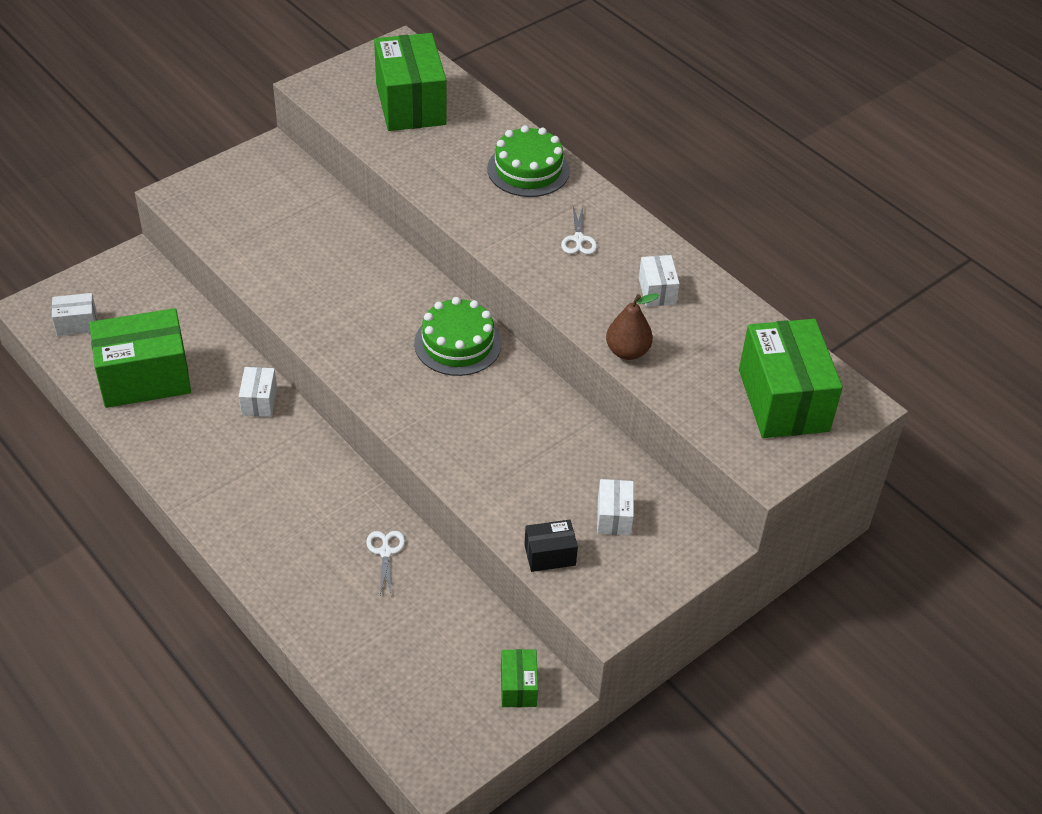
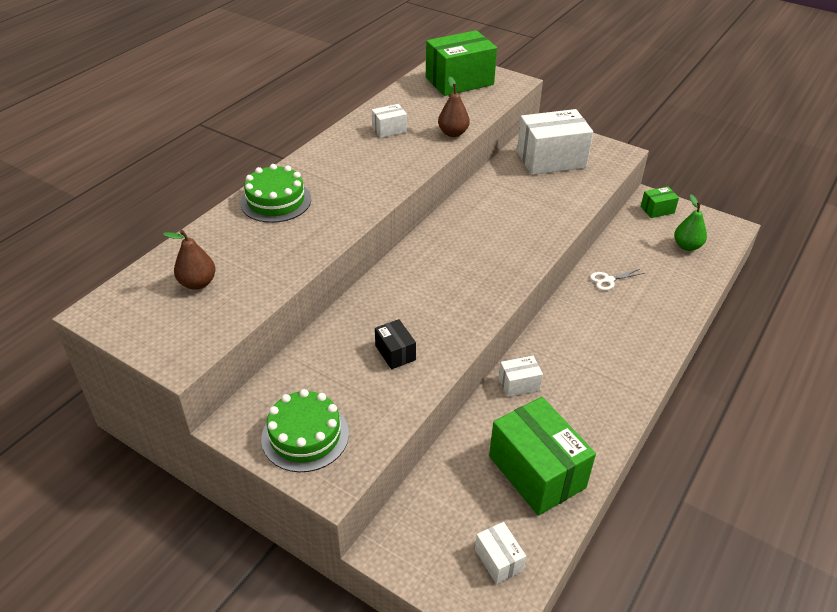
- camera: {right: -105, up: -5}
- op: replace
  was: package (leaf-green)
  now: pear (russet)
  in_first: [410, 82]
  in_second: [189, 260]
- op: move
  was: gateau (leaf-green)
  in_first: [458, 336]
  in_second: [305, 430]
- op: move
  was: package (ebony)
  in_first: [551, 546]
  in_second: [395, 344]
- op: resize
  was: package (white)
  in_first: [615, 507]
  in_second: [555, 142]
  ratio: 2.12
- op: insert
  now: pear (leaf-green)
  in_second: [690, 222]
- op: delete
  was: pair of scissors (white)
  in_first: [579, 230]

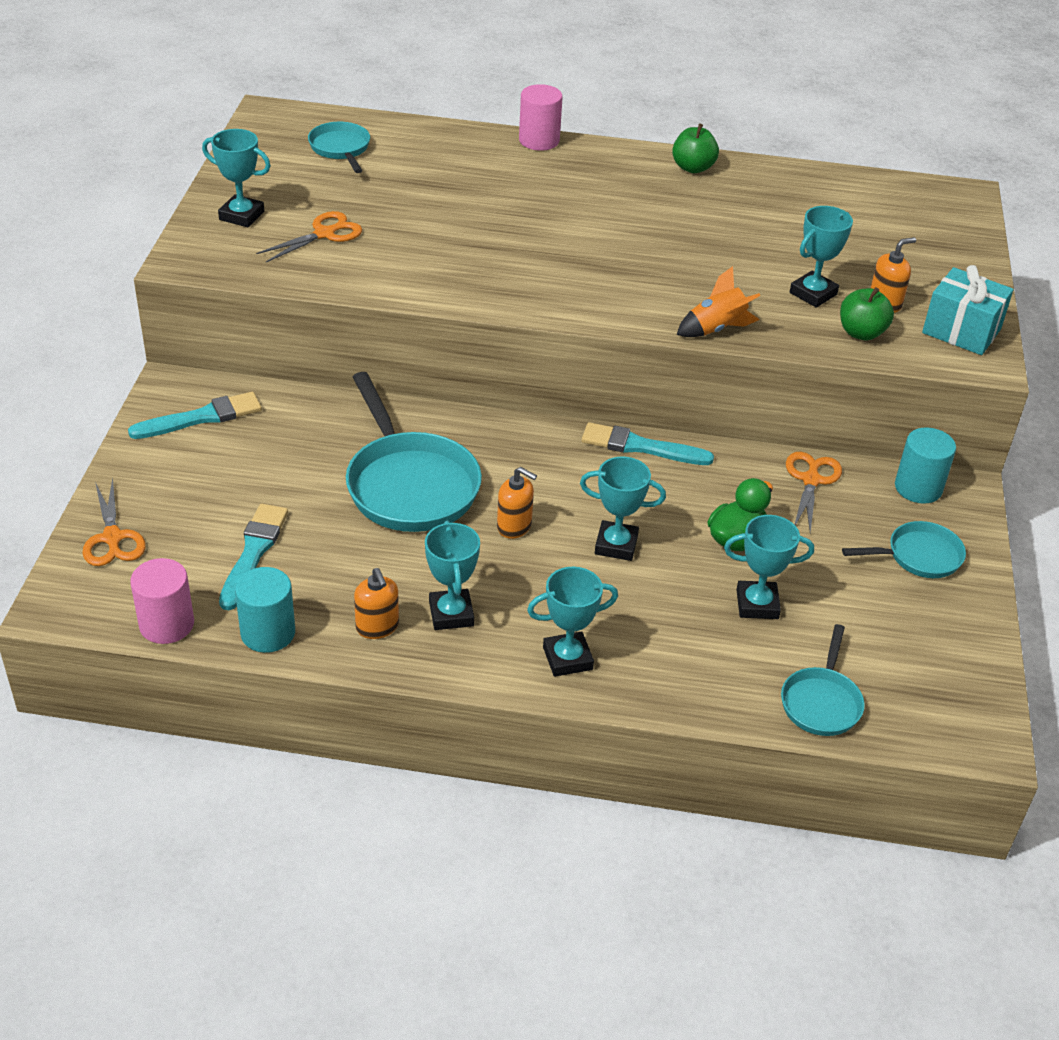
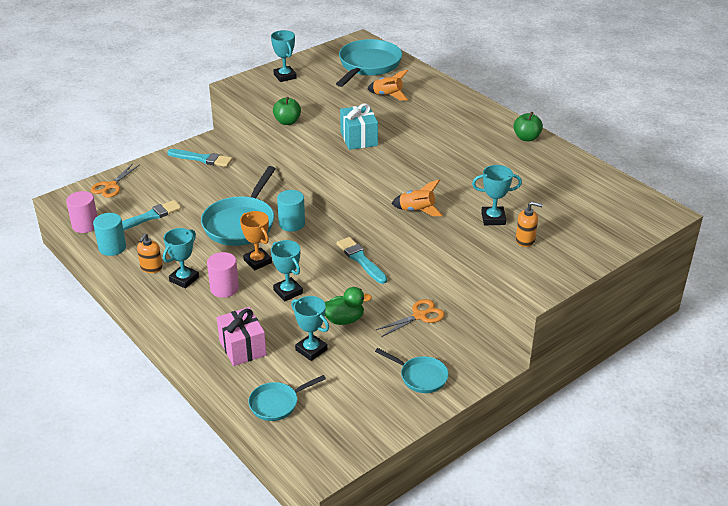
- camera: {right: 45, up: -5}
- op: move
  was: solid cylinder (rosy)
  in_first: [541, 117]
  in_second: [223, 275]
- op: insert
  now: wrapped gift (rosy)
  in_second: [242, 336]
- op: replace
  was: pump bottle (bright orange)
  now: trophy (bright orange)
  in_first: [517, 503]
  in_second: [256, 240]
- op: move
  was: toy apple (leaf-green)
  in_first: [867, 313]
  in_second: [287, 111]
- op: move
  was: solid cylinder (turquoise)
  in_first: [925, 465]
  in_second: [291, 211]
- op: resize
  was: frying pan (turquoise)
  in_first: [339, 147]
  in_second: [369, 63]
  ratio: 1.84
- op: move
  was: wrapped gift (turquoise)
  in_first: [968, 310]
  in_second: [359, 126]
- op: insert
  now: spaceship (bright orange)
  in_second: [388, 85]
- op: delete
  was: pair of scissors (bright orange)
  in_first: [309, 236]
- op: delete
  was: trophy (turquoise)
  in_first: [572, 622]

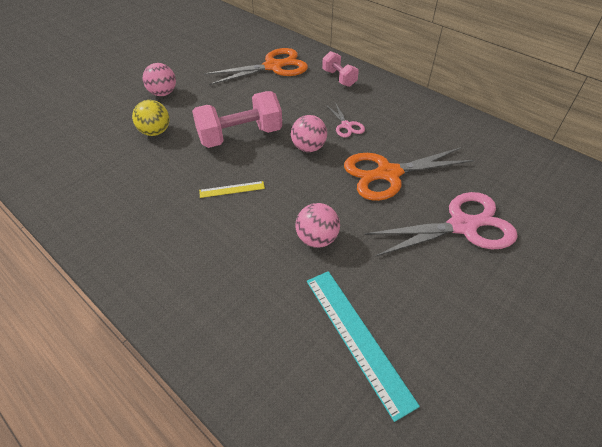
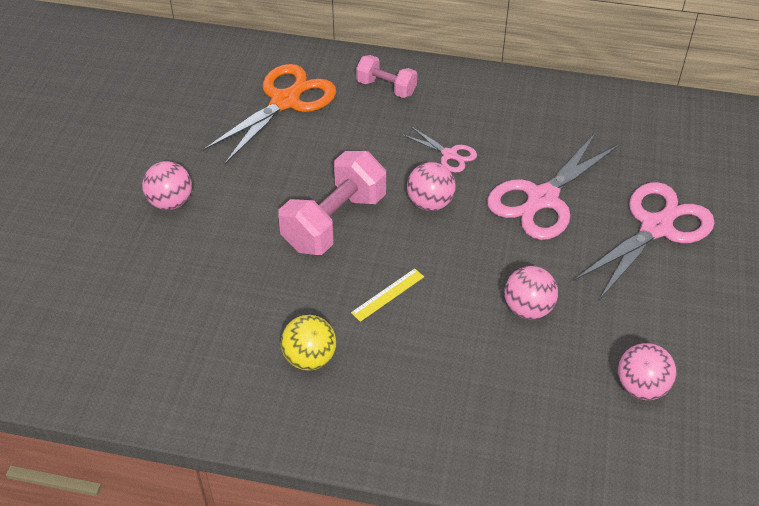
- camera: {right: -30, up: 0}
- op: move
  was: ball (golden)
  in_first: [150, 118]
  in_second: [308, 343]
- op: recolor
  was: pair of scissors (bright orange)
  now: pair of scissors (rosy)
  in_first: [409, 174]
  in_second: [553, 186]
- op: replace
  was: straightedge (turquoise)
  now: ball (rosy)
  in_first: [363, 346]
  in_second: [647, 371]

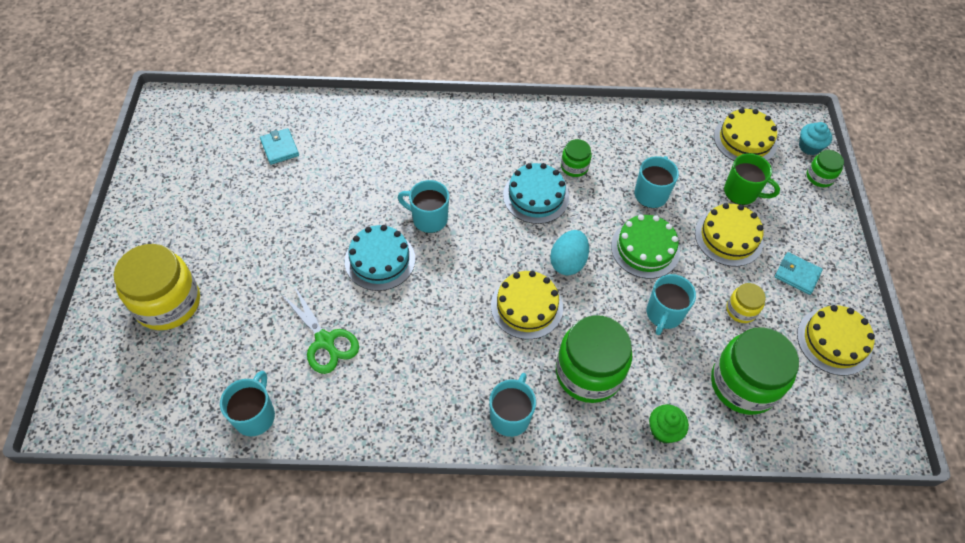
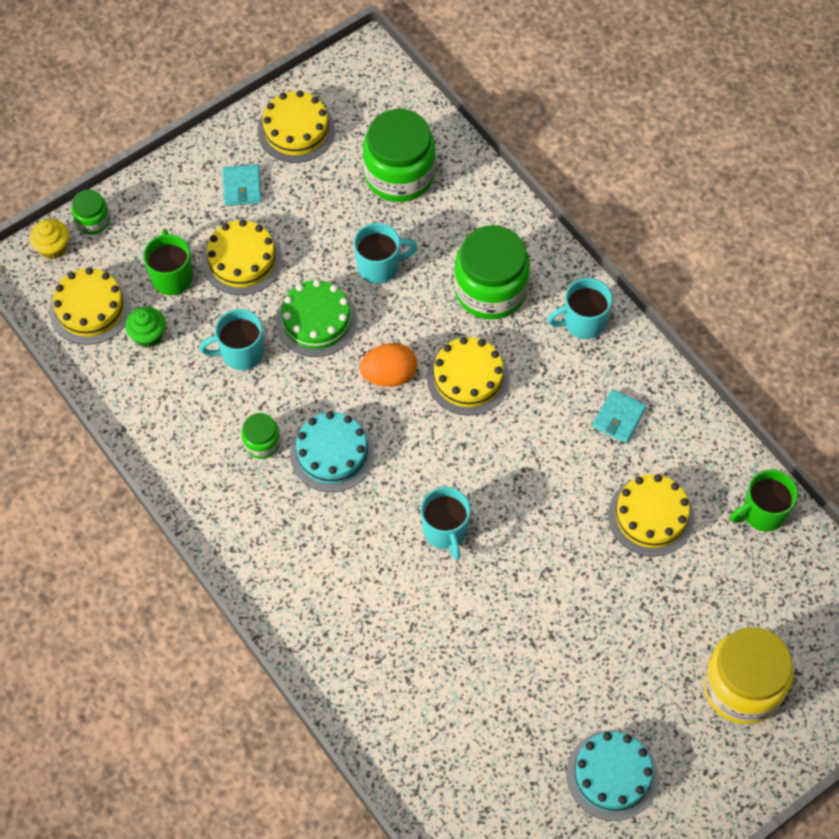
- camera: {right: -125, up: 5}
- op: recolor
  was: cupcake (turquoise)
  now: cupcake (golden)
  in_first: [815, 138]
  in_second: [49, 239]
- op: move
  was: cupcake (leaf-green)
  in_first: [669, 423]
  in_second: [145, 327]
- op: recolor
  was: egg (turquoise)
  now: egg (bright orange)
  in_first: [569, 252]
  in_second: [388, 365]
- op: move
  was: gateau (turquoise)
  in_first: [380, 258]
  in_second: [612, 775]
- op: move
  was: card wallet (turquoise)
  in_first: [279, 146]
  in_second: [619, 416]
- op: replace
  was: pair of scissors (leaf-green)
  now: gateau (golden)
  in_first: [319, 329]
  in_second: [651, 515]
- op: recolor
  was: tea mug (turquoise)
  now: tea mug (leaf-green)
  in_first: [247, 403]
  in_second: [764, 501]
- op: delete
  was: jar (golden)
  in_first: [746, 303]

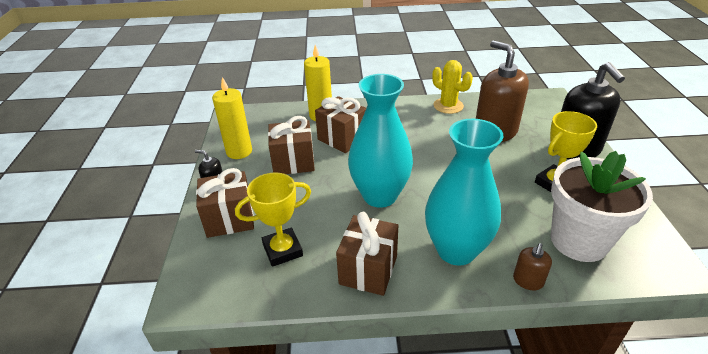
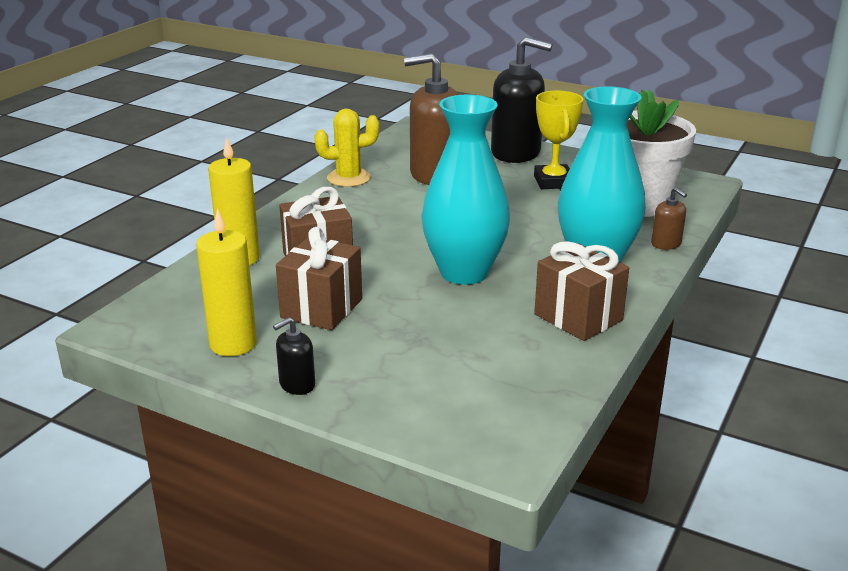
- camera: {right: -60, up: -10}
- op: delete
  was: wrapped gift (russet)
  in_first: [225, 203]
- op: delete
  was: trophy (golden)
  in_first: [273, 219]

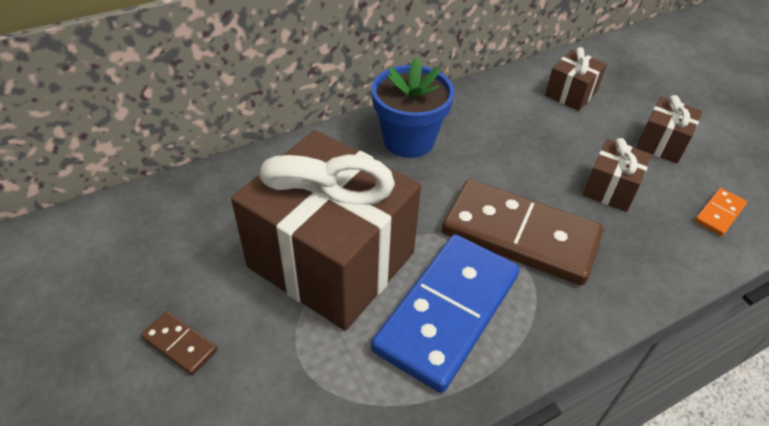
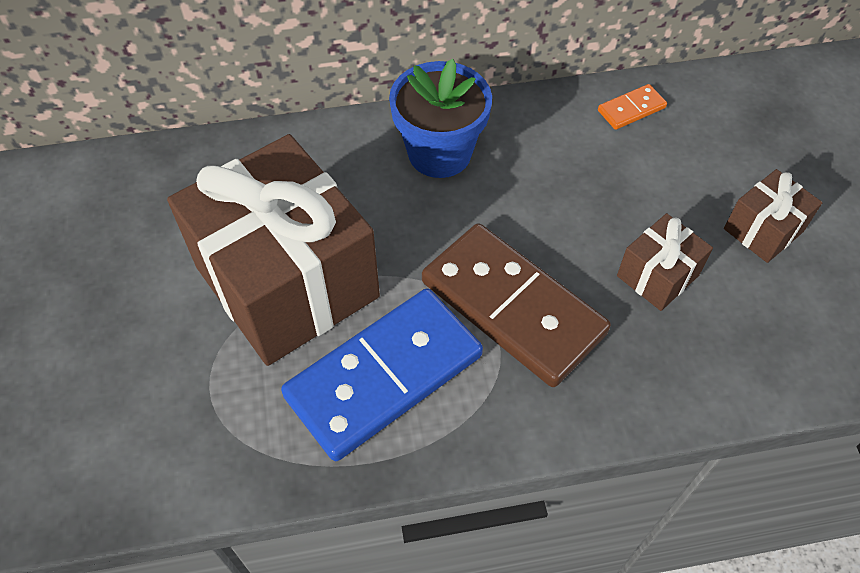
- camera: {right: 20, up: 10}
- op: move
  was: domino (bright orange)
  in_first: [721, 212]
  in_second: [632, 107]
- op: delete
  was: domino (russet)
  in_first: [179, 343]
- op: delete
  was: wrapped gift (russet)
  in_first: [576, 79]

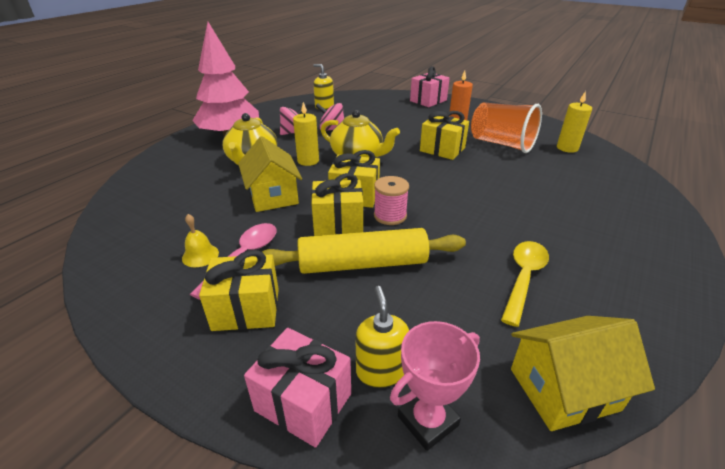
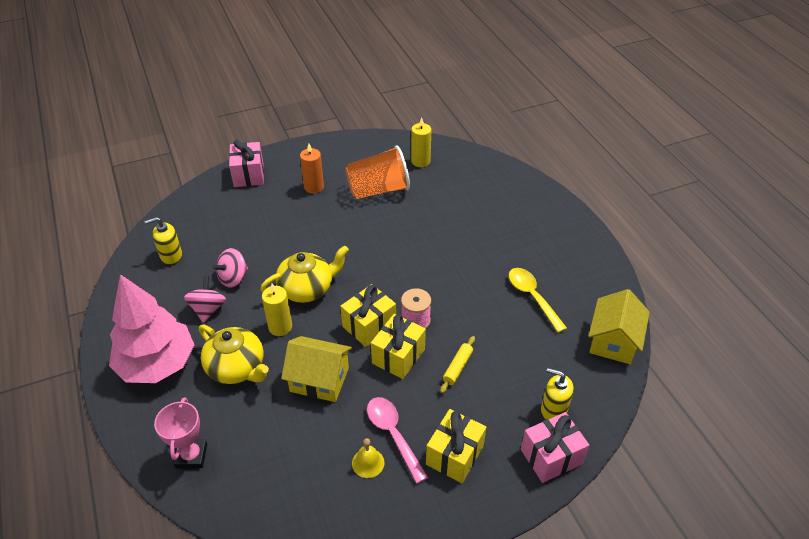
- camera: {right: -55, up: 10}
- op: move
  was: trophy (rosy)
  in_first: [435, 386]
  in_second: [180, 433]
- op: resize
  was: dough roller (golden)
  in_first: [364, 251]
  in_second: [457, 364]
  ratio: 0.46
- op: delete
  was: wrapped gift (golden)
  in_first: [444, 135]

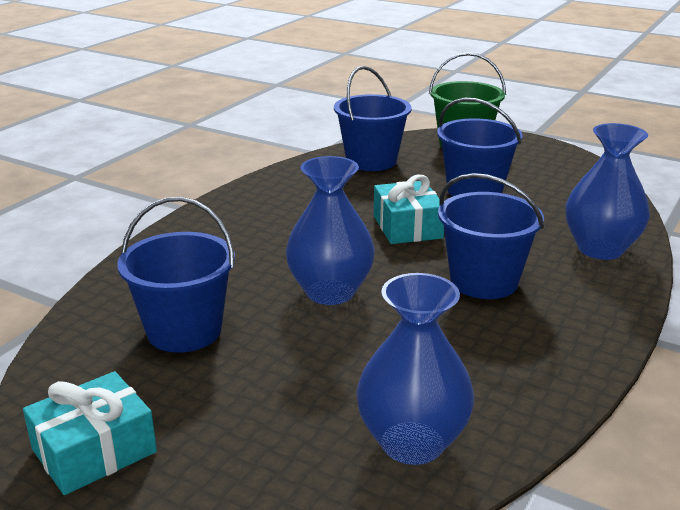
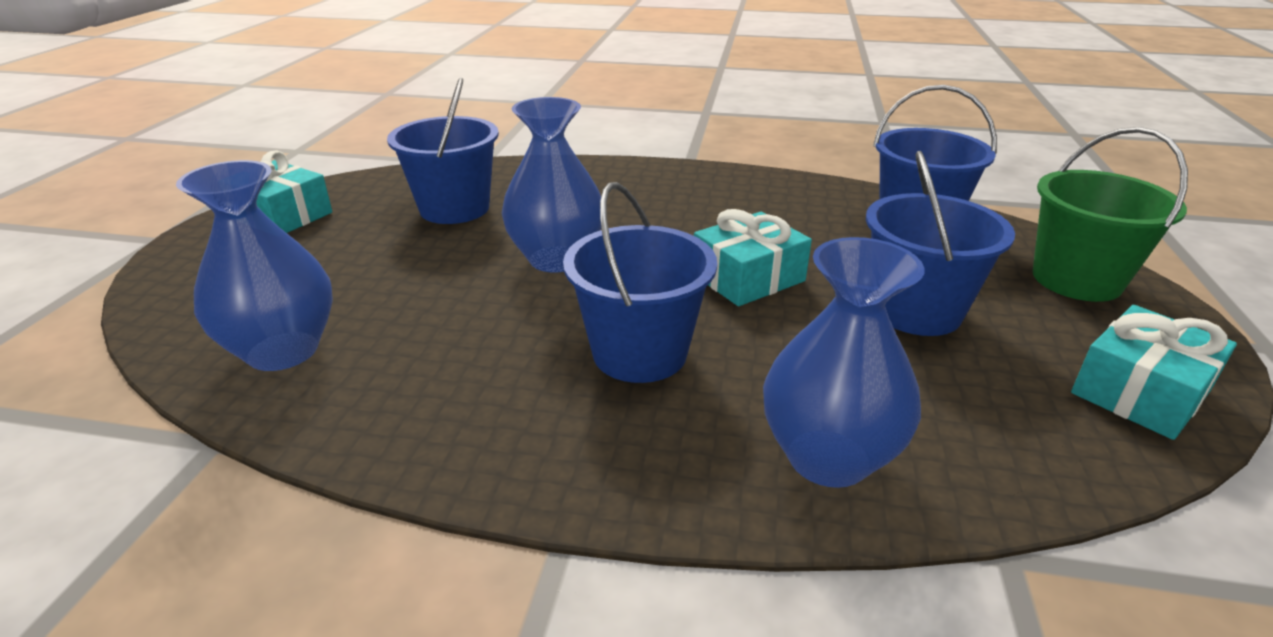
- camera: {right: 70, up: 5}
- op: insert
  now: wrapped gift (turquoise)
  in_second: [1154, 372]

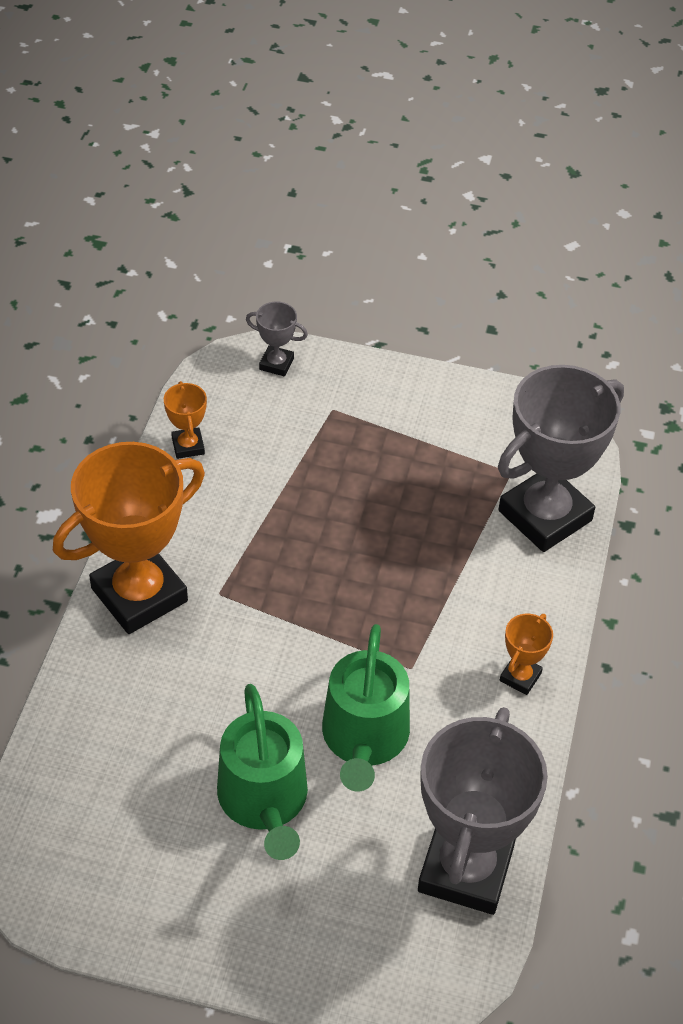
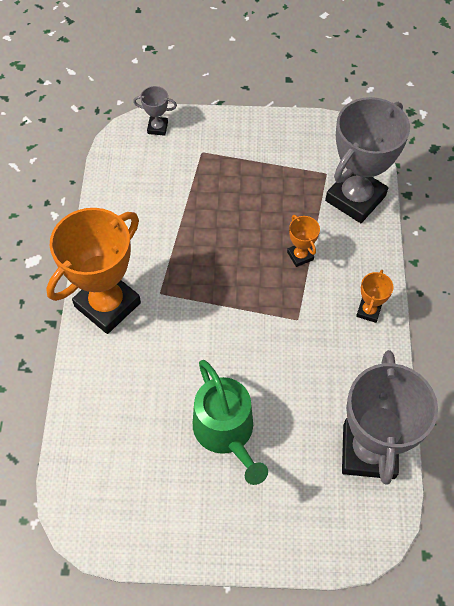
- camera: {right: -10, up: 10}
- op: move
  was: trophy (bright orange)
  in_first: [185, 420]
  in_second: [303, 241]
- op: delete
  was: sprinkling can (leaf-green)
  in_first: [366, 708]

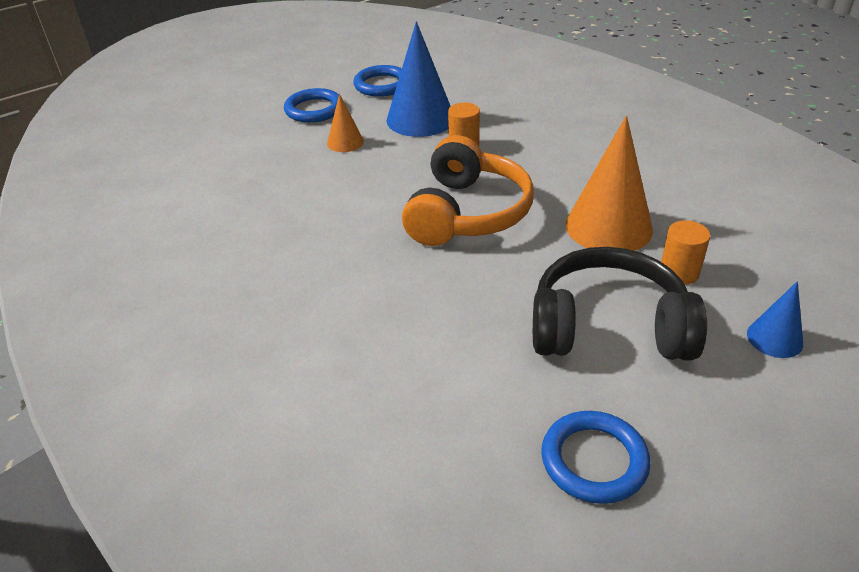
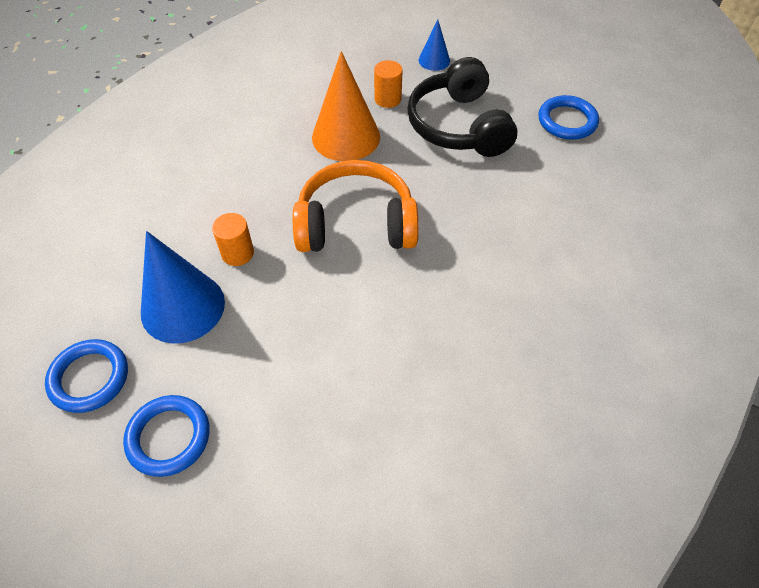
- camera: {right: -110, up: 15}
- op: delete
  was: cone shape (bright orange)
  in_first: [345, 123]

